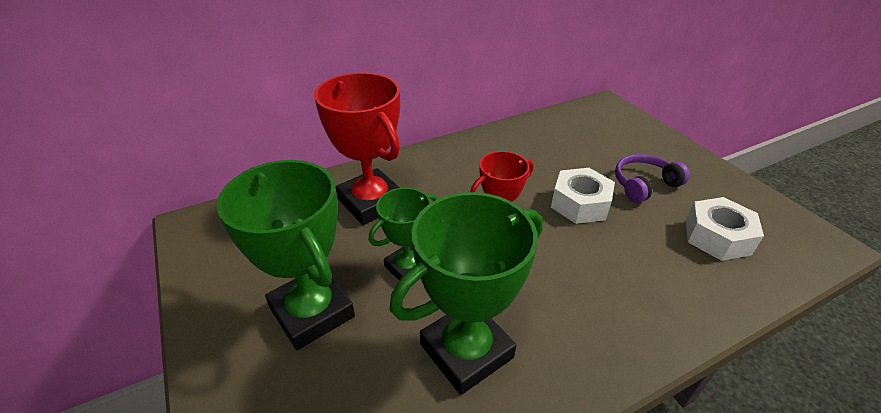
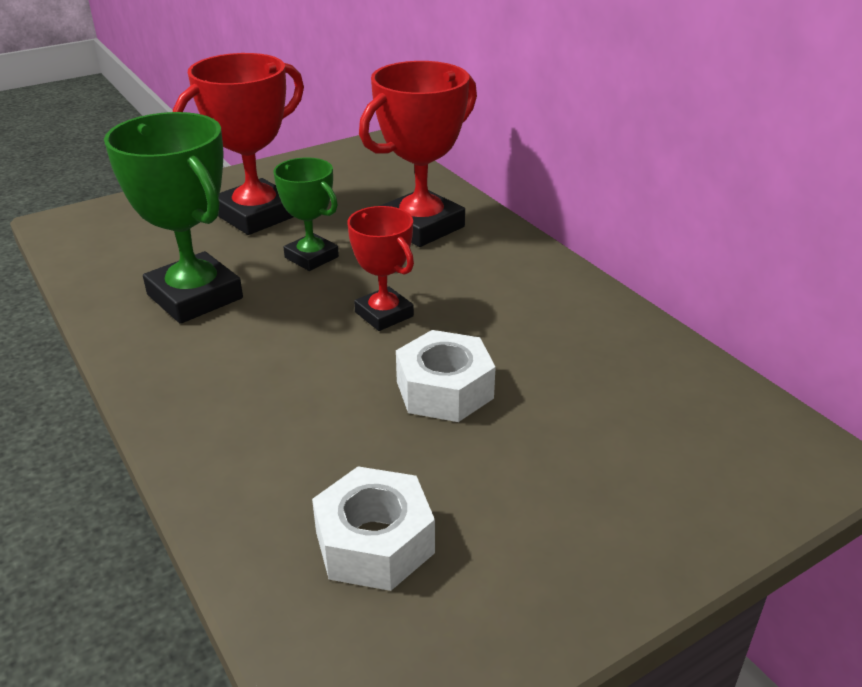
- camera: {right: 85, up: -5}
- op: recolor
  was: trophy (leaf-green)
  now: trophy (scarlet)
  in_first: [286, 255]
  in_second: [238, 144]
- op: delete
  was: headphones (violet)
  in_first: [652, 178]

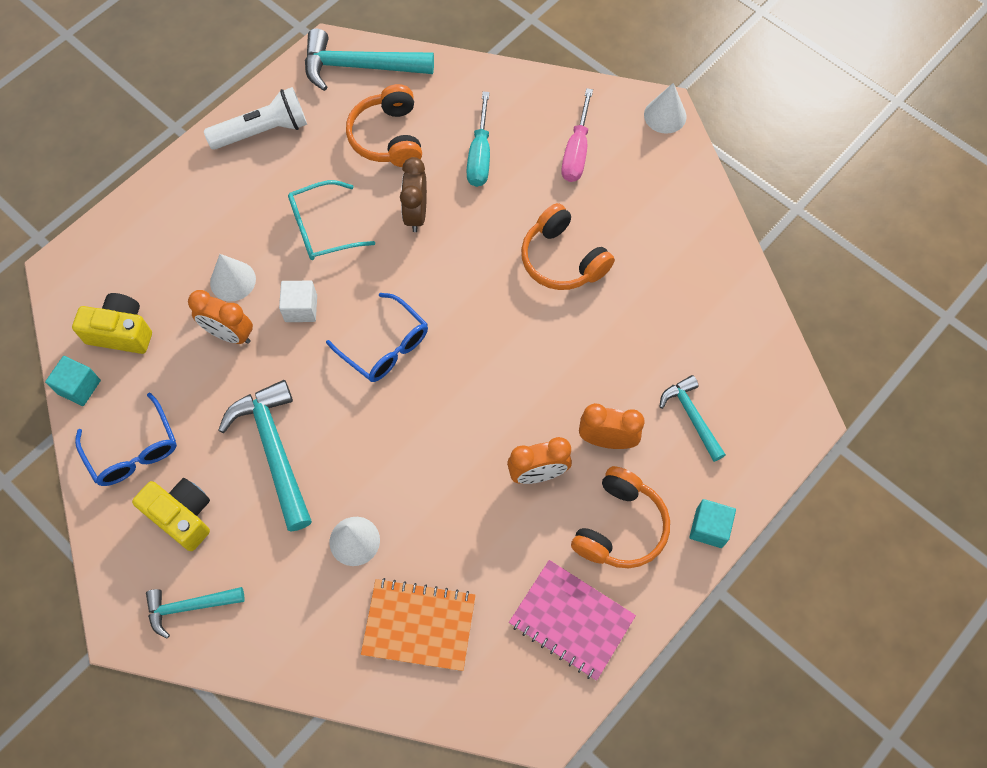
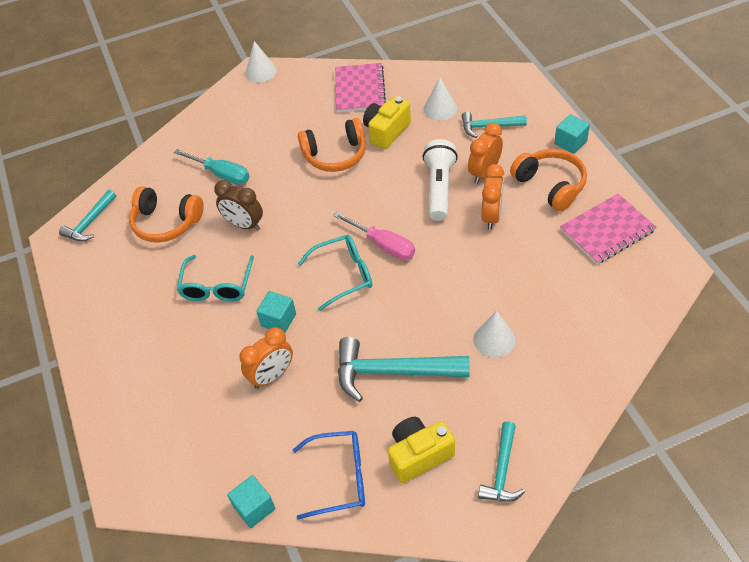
- camera: {right: -60, up: -15}
- op: resize
  was: hammer (turquoise)
  in_first: [369, 60]
  in_second: [87, 215]
  ratio: 0.59
- op: recolor
  was: cube (white)
  now: cube (turquoise)
  in_first: [298, 301]
  in_second: [276, 311]
- op: recolor
  was: glasses (blue)
  now: glasses (turquoise)
  in_first: [377, 337]
  in_second: [335, 273]
- op: move
  was: hand screwdriver (rosy)
  in_first: [577, 135]
  in_second: [374, 236]
- op: insert
  now: exercise book (rosy)
  in_second: [360, 87]
- op: move
  was: compact camera (golden)
  in_first: [112, 323]
  in_second: [387, 122]
- op: move
  was: flashlight (white)
  in_first: [255, 118]
  in_second: [440, 180]
- op: move
  was: cone shape (white)
  in_first: [233, 277]
  in_second: [440, 99]
- op: delete
  was: exercise book (bright orange)
  in_first: [418, 624]

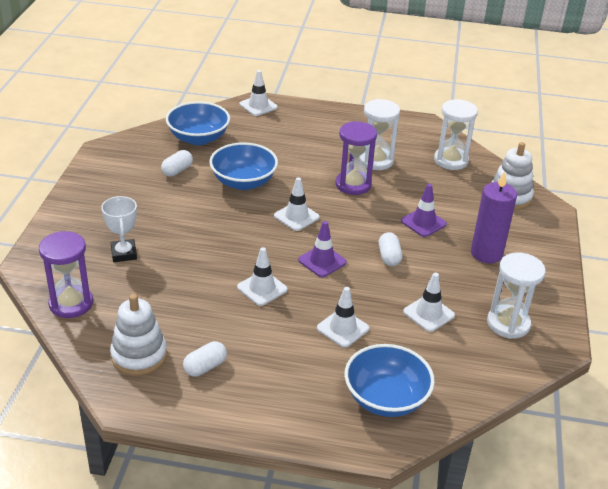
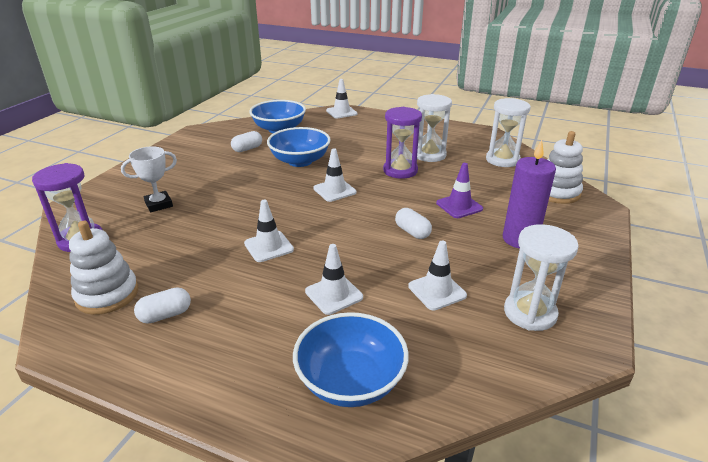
- camera: {right: 15, up: -5}
- op: rotate
  was: trophy (white)
  in_first: [119, 229]
  in_second: [149, 179]
  clockwise: 60
- op: rotate
  was: pill shape (white)
  in_first: [390, 249]
  in_second: [413, 223]
  clockwise: -45
- op: delete
  was: road cone (violet)
  in_first: [322, 249]

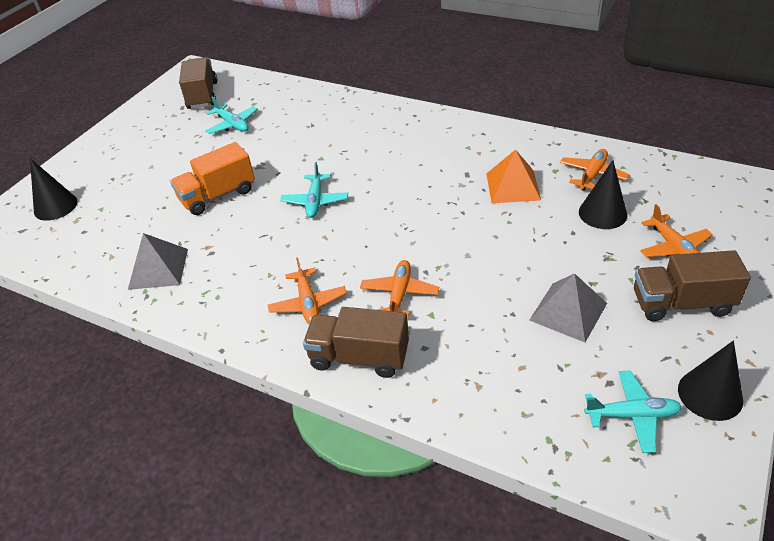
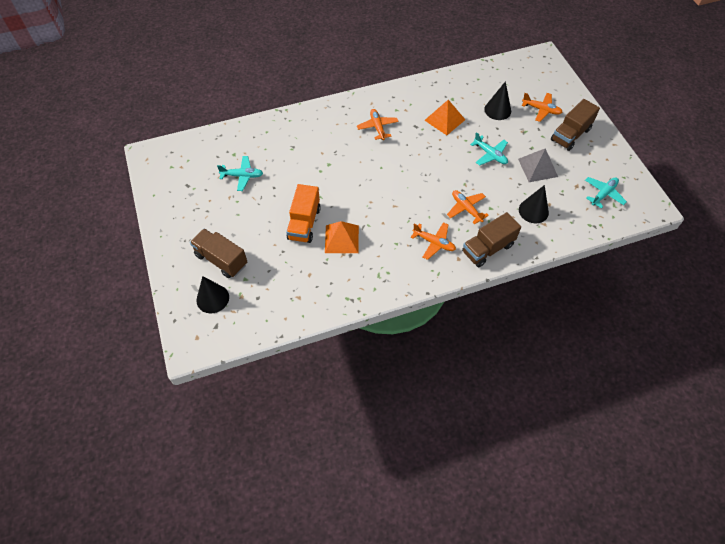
- camera: {right: -50, up: 15}
- op: move
  was: truck (russet)
  in_first: [198, 83]
  in_second: [218, 253]
- op: insert
  now: solid pyramid (bright orange)
  in_second: [342, 237]
- op: move
  was: plane (bright orange)
  in_first: [594, 170]
  in_second: [378, 124]
- op: move
  was: plane (turquoise)
  in_first: [314, 190]
  in_second: [489, 149]
- op: move
  was: cone shape (ebony)
  in_first: [710, 381]
  in_second: [534, 204]
- op: delete
  was: solid pyramid (ash-grey)
  in_first: [158, 261]

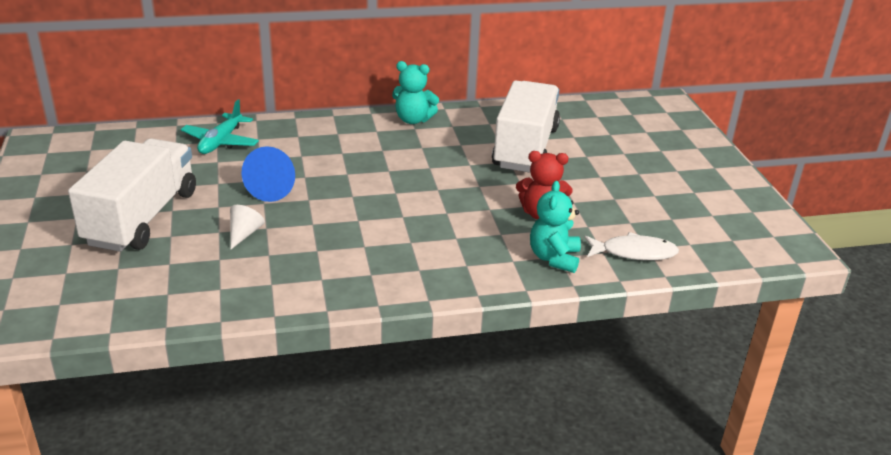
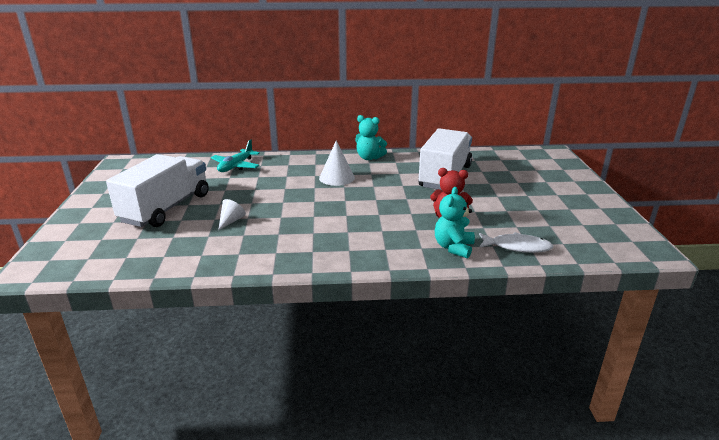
- camera: {right: 10, up: -5}
- op: insert
  now: cone shape (white)
  in_second: [337, 163]
- op: delete
  was: cone shape (blue)
  in_first: [268, 174]

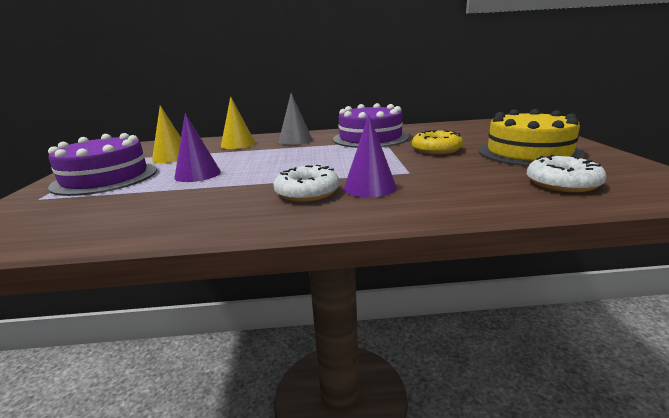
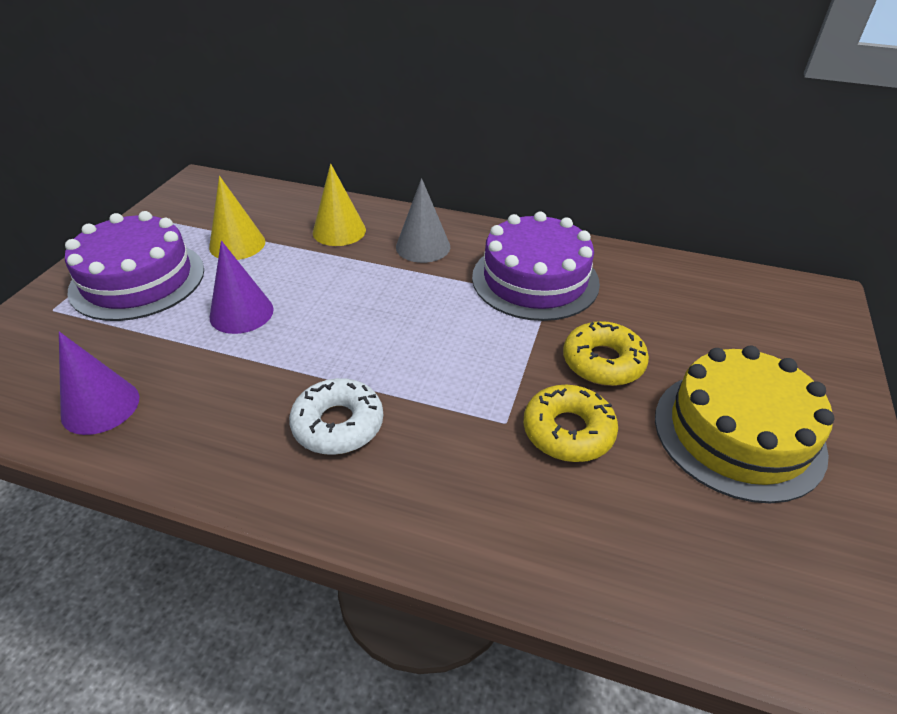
- camera: {right: 20, up: 20}
- op: move
  was: cone shape (violet)
  in_first: [370, 156]
  in_second: [99, 383]
- op: insert
  now: glazed donut (golden)
  in_second: [570, 423]
- op: delete
  was: glazed donut (white)
  in_first: [567, 173]

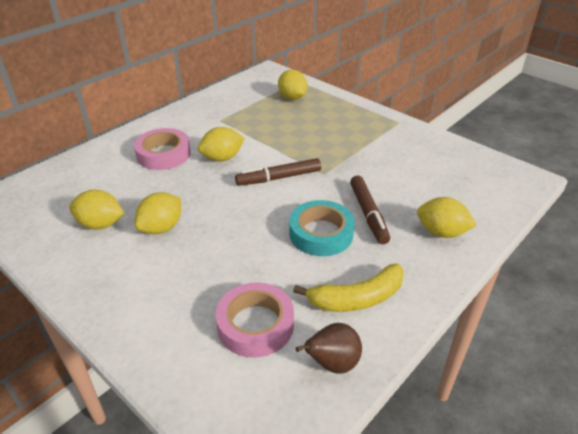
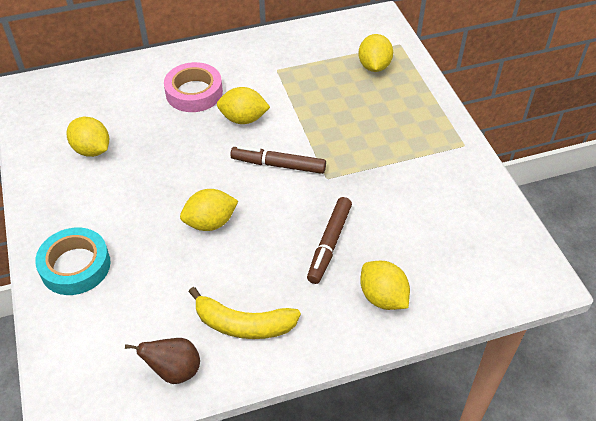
- camera: {right: 30, up: 10}
- op: move
  was: tape (turquoise)
  in_first: [322, 228]
  in_second: [73, 261]
- op: move
  was: citrus fruit (golden)
  in_first: [158, 213]
  in_second: [209, 210]
- op: delete
  was: tape (rosy)
  in_first: [255, 320]

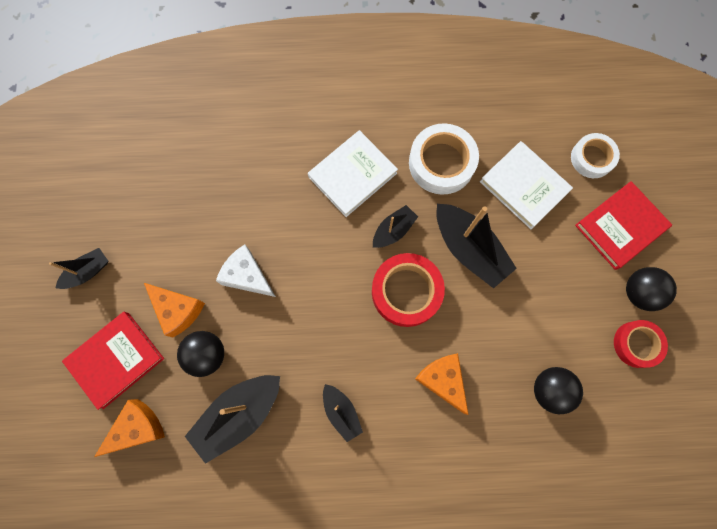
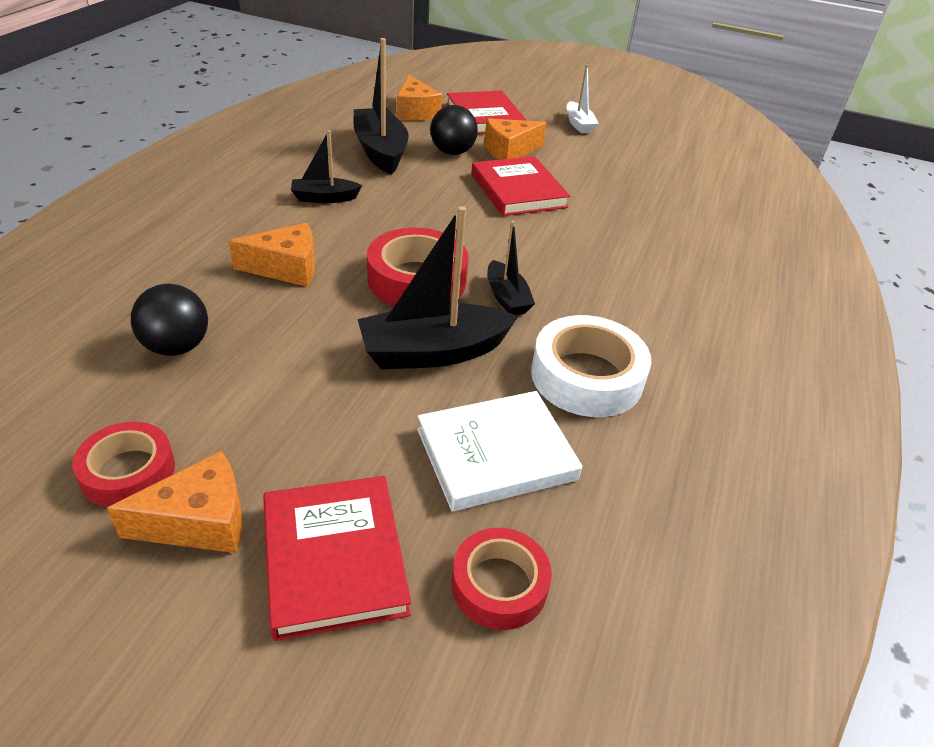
- camera: {right: 110, up: -35}
- op: replace
  was: ball (ebony)
  now: cheese wedge (bright orange)
  in_first: [651, 289]
  in_second: [175, 502]
- op: recolor
  was: tape (white)
  now: tape (scarlet)
  in_first: [595, 155]
  in_second: [501, 579]
- op: replace
  was: cheese wedge (white)
  now: book (scarlet)
  in_first: [246, 271]
  in_second: [520, 186]
- op: recolor
  was: sailboat (ebony)
  now: sailboat (white)
  in_first: [78, 268]
  in_second: [582, 98]
- op: delete
  was: book (white)
  in_first: [353, 173]

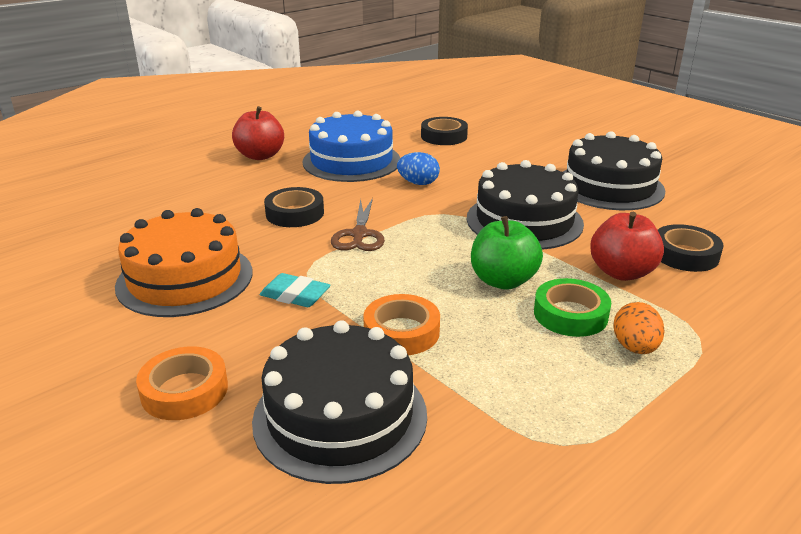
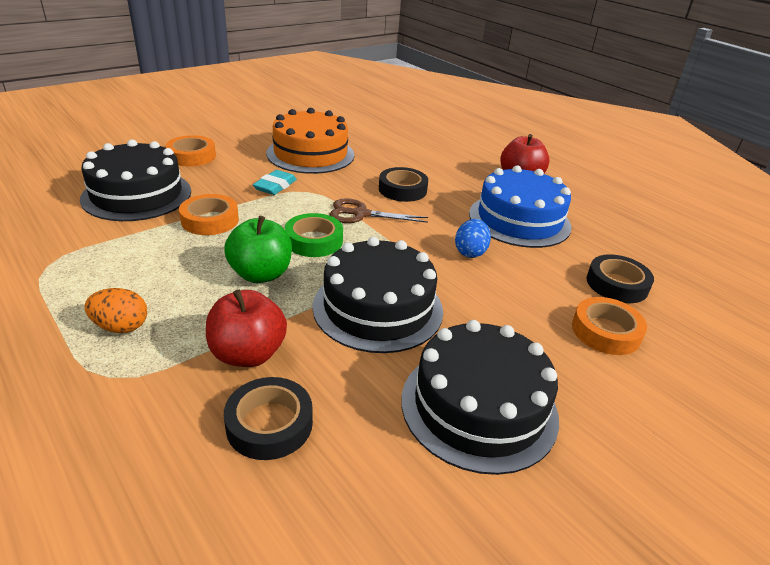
- camera: {right: 90, up: 5}
- op: move
  was: tape (leaf-green)
  in_first: [572, 307]
  in_second: [314, 235]
- op: insert
  now: tape (bright orange)
  in_second: [609, 326]

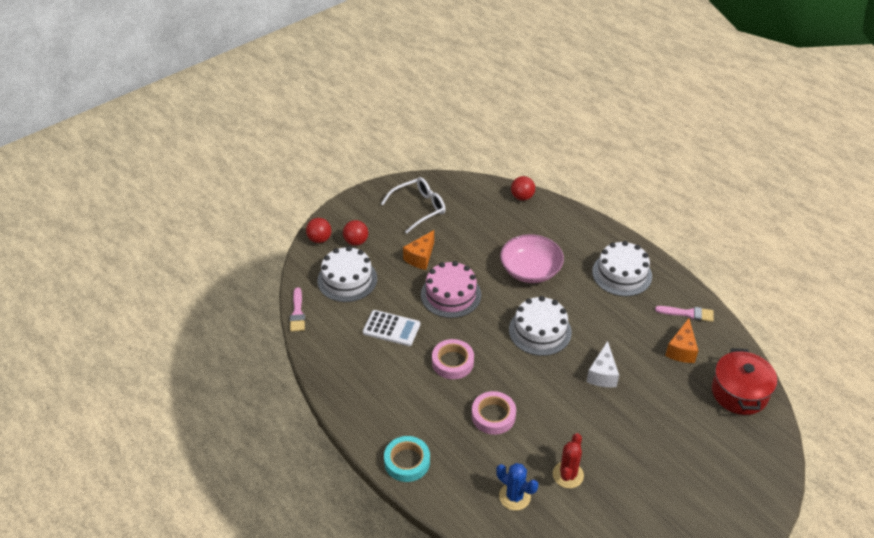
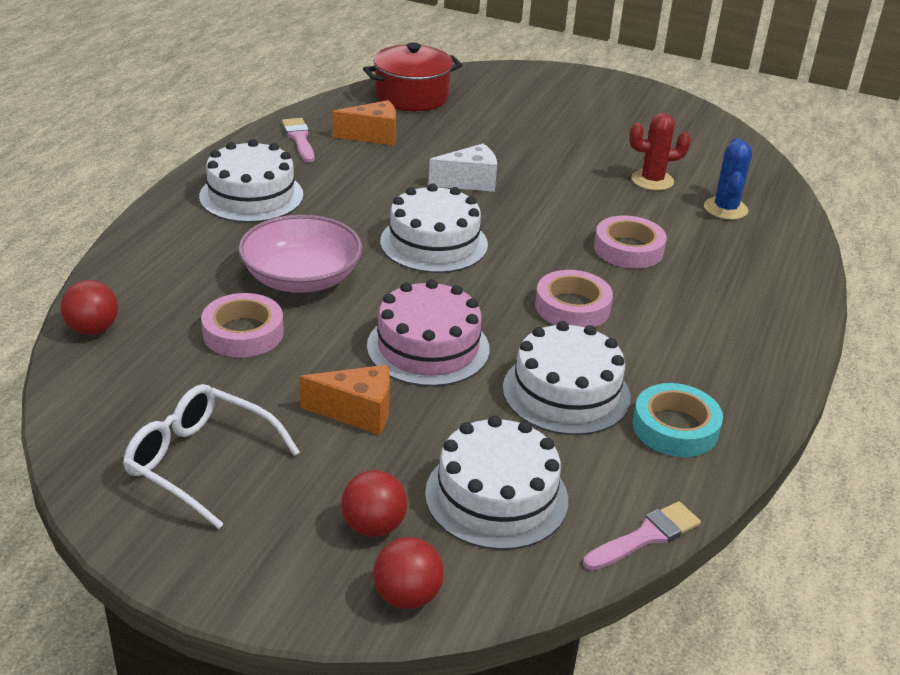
- camera: {right: -120, up: -10}
- op: insert
  now: tape (rosy)
  in_second: [242, 325]
- op: replace
  was: adding machine (white)
  now: gateau (white)
  in_first: [391, 328]
  in_second: [567, 378]
- op: move
  was: tape (turquoise)
  in_first: [407, 459]
  in_second: [678, 420]

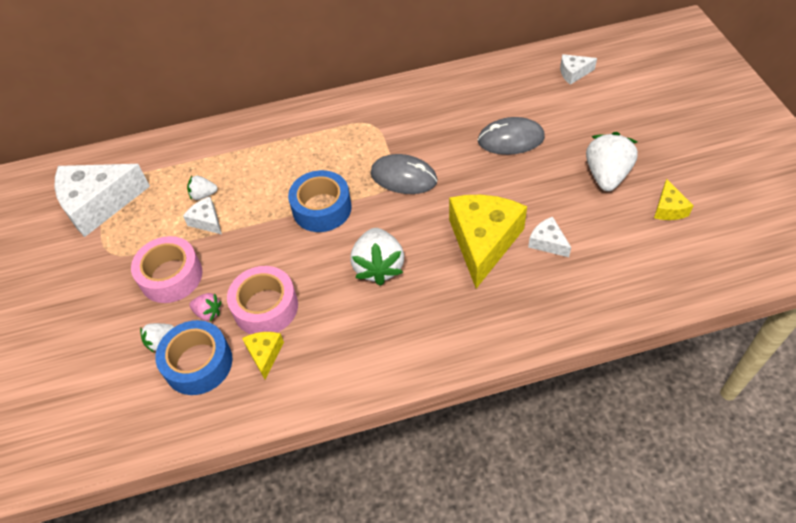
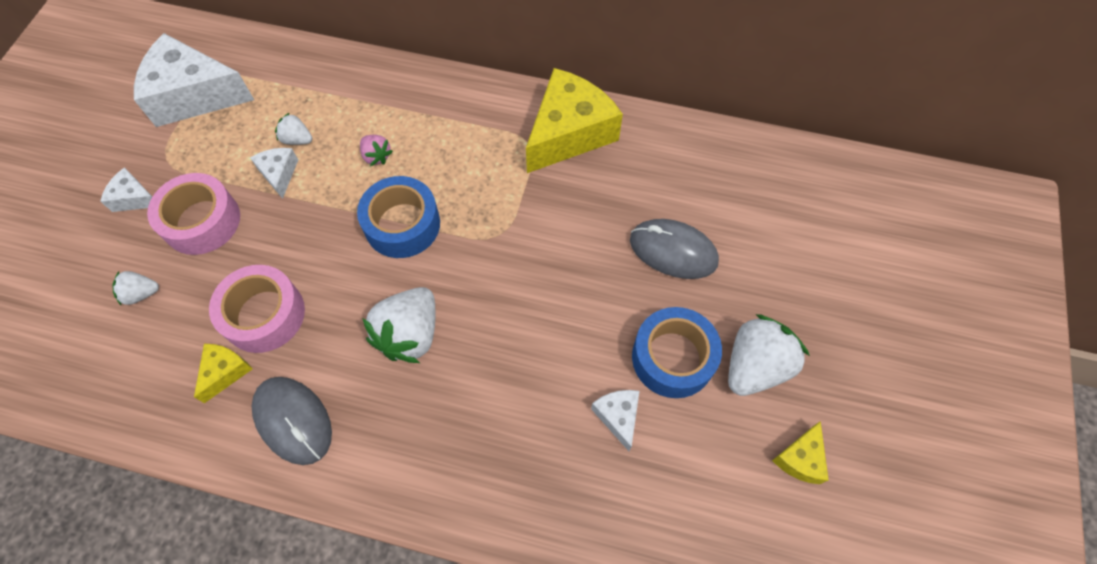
- camera: {right: 25, up: 10}
- op: move
  was: cheese wedge (white)
  in_first: [578, 69]
  in_second: [126, 189]
- op: move
  was: mouse (ash-grey)
  in_first: [403, 174]
  in_second: [292, 421]
- op: move
  was: strawberry (rosy)
  in_first: [205, 307]
  in_second: [376, 150]
- op: move
  was: cheese wedge (golden)
  in_first: [488, 242]
  in_second: [574, 120]
- op: move
  was: tape (blue)
  in_first: [194, 357]
  in_second: [677, 352]

